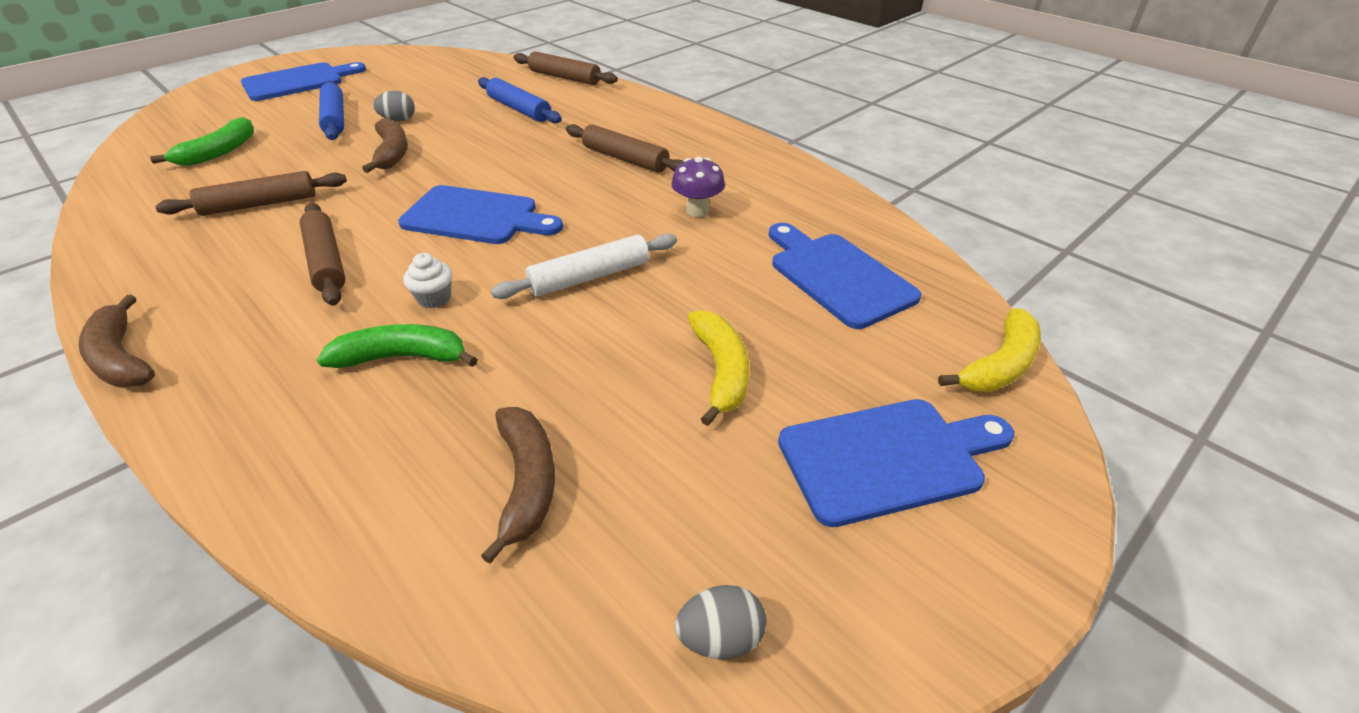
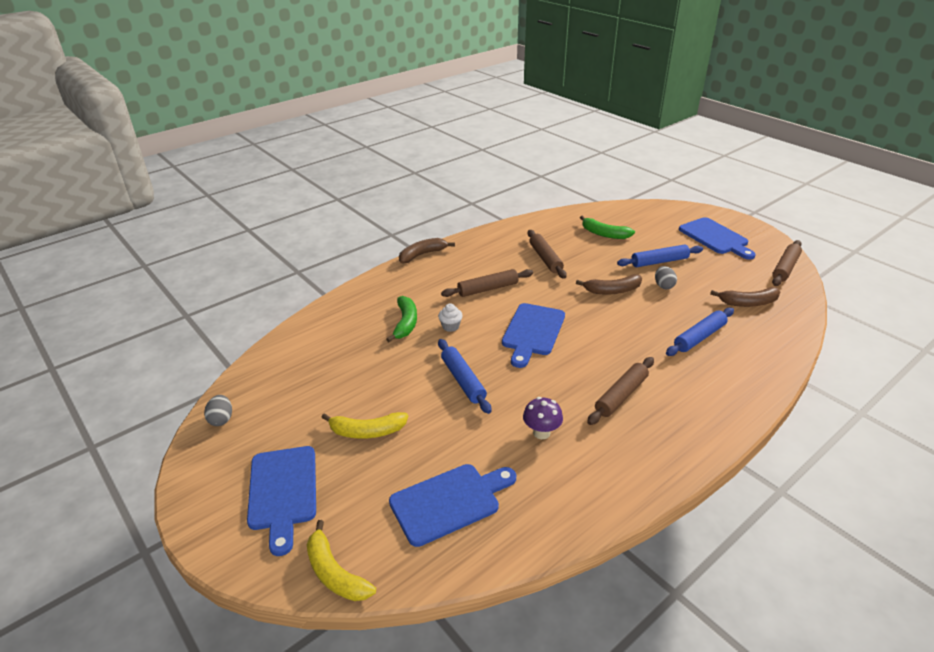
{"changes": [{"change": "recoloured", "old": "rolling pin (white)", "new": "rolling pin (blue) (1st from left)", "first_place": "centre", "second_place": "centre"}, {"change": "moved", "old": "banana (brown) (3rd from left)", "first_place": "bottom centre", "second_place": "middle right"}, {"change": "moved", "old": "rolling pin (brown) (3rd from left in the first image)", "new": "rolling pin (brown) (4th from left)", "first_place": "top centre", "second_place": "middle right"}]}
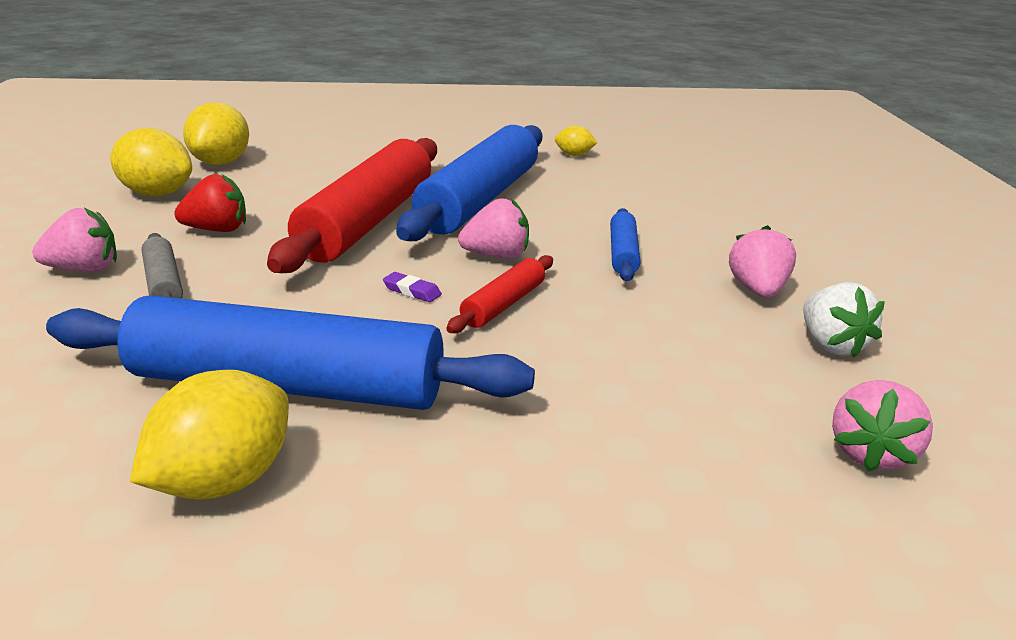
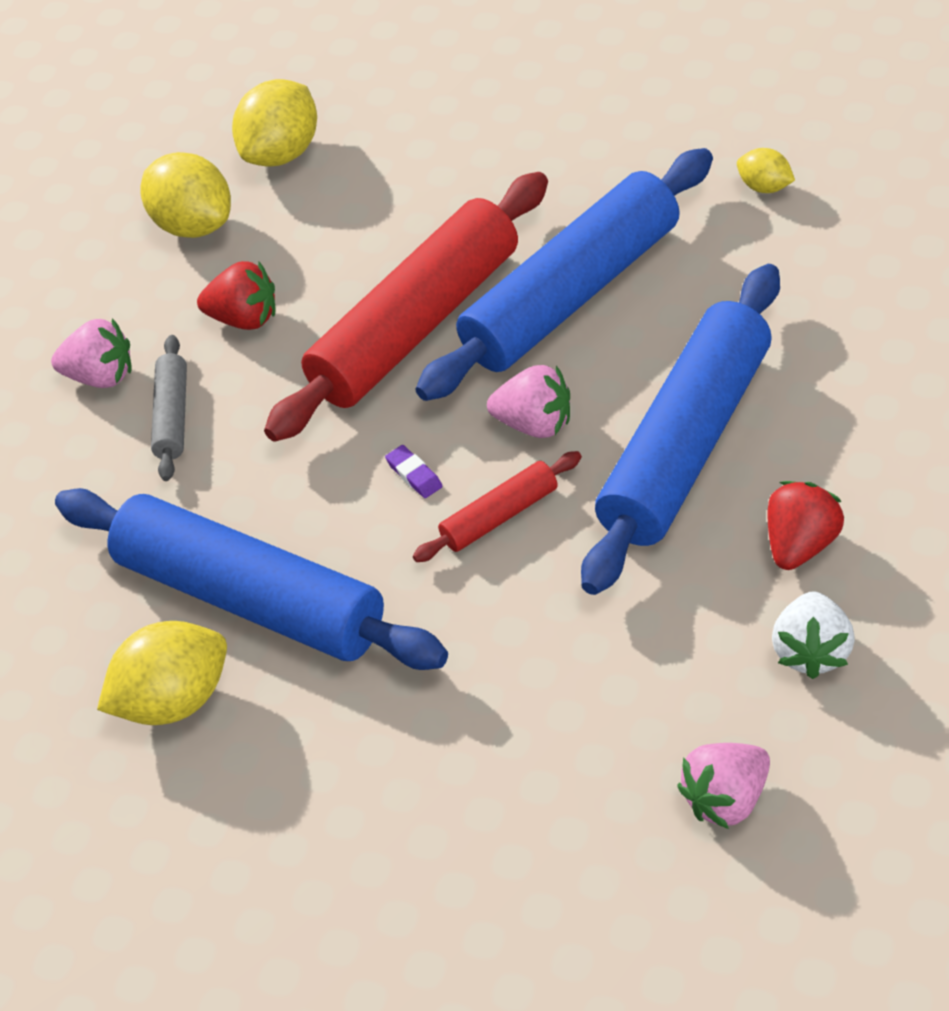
{"changes": [{"change": "resized", "old": "rolling pin (blue) (3rd from left)", "first_place": "centre", "second_place": "middle right", "factor": 2.24}, {"change": "recoloured", "old": "strawberry (pink) (3rd from left)", "new": "strawberry (red) (2nd from left)", "first_place": "middle right", "second_place": "middle right"}]}
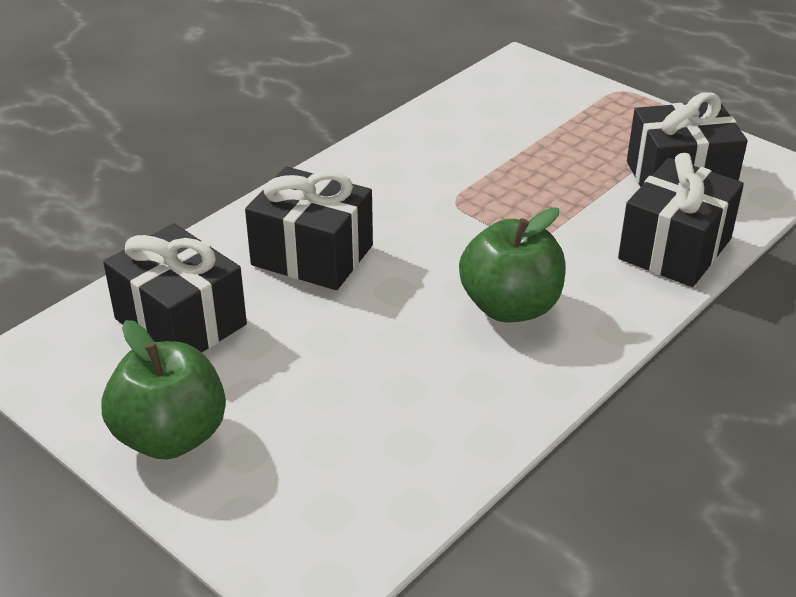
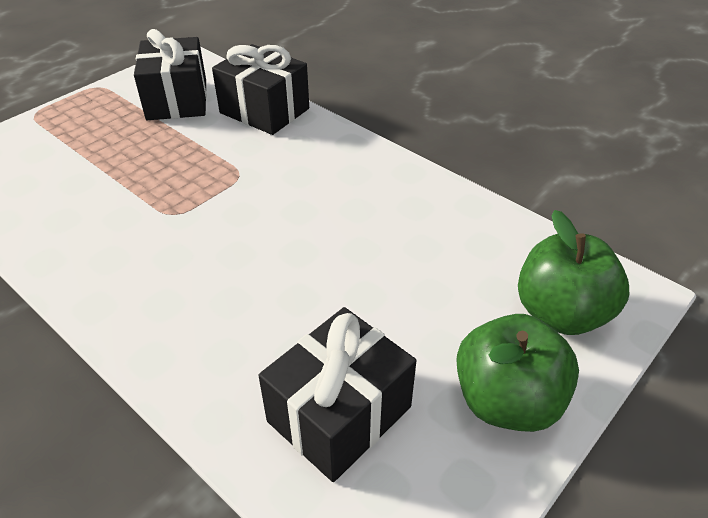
{"changes": [{"change": "moved", "old": "apple (green) (2nd from left)", "first_place": "centre", "second_place": "middle right"}, {"change": "removed", "old": "gift (black) (2nd from left)", "first_place": "centre"}]}
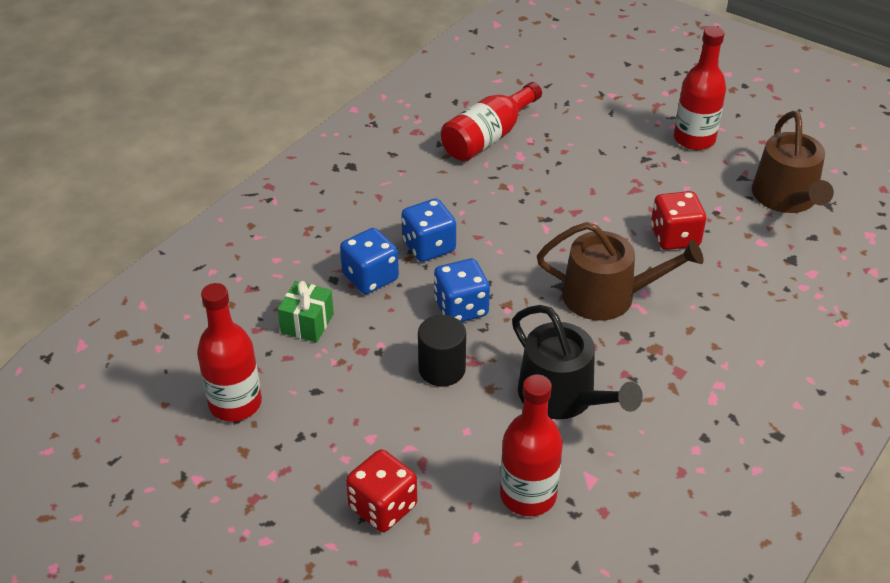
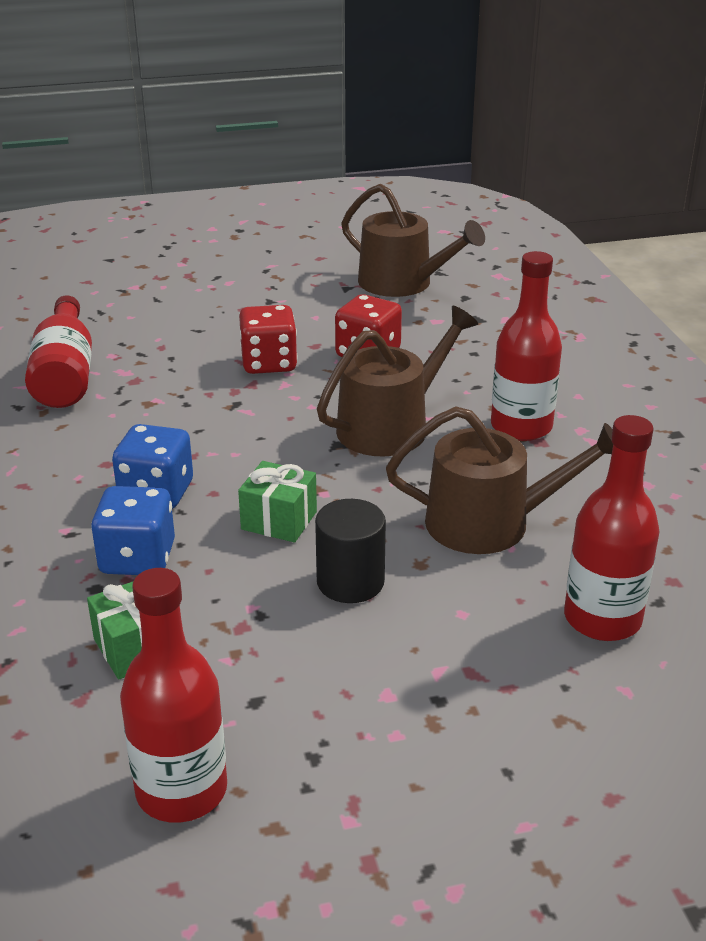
{"changes": [{"change": "replaced", "old": "dice (blue) (3rd from left)", "new": "gift (green) (2nd from left)", "first_place": "centre", "second_place": "centre"}, {"change": "moved", "old": "dice (red) (1st from left)", "first_place": "bottom centre", "second_place": "centre"}, {"change": "recoloured", "old": "watering can (black)", "new": "watering can (brown) (3rd from left)", "first_place": "centre", "second_place": "middle right"}, {"change": "moved", "old": "bottle (red) (4th from left in the first image)", "new": "bottle (red) (3rd from left)", "first_place": "top right", "second_place": "middle right"}]}
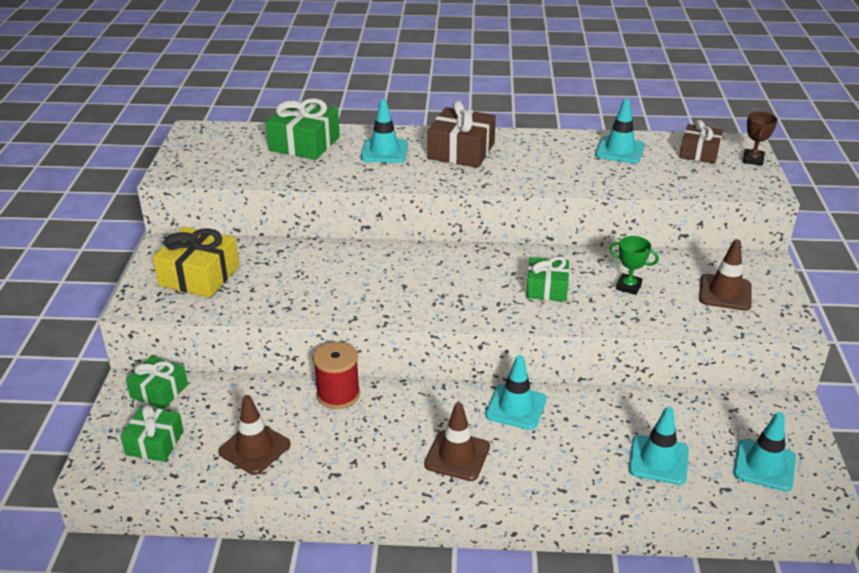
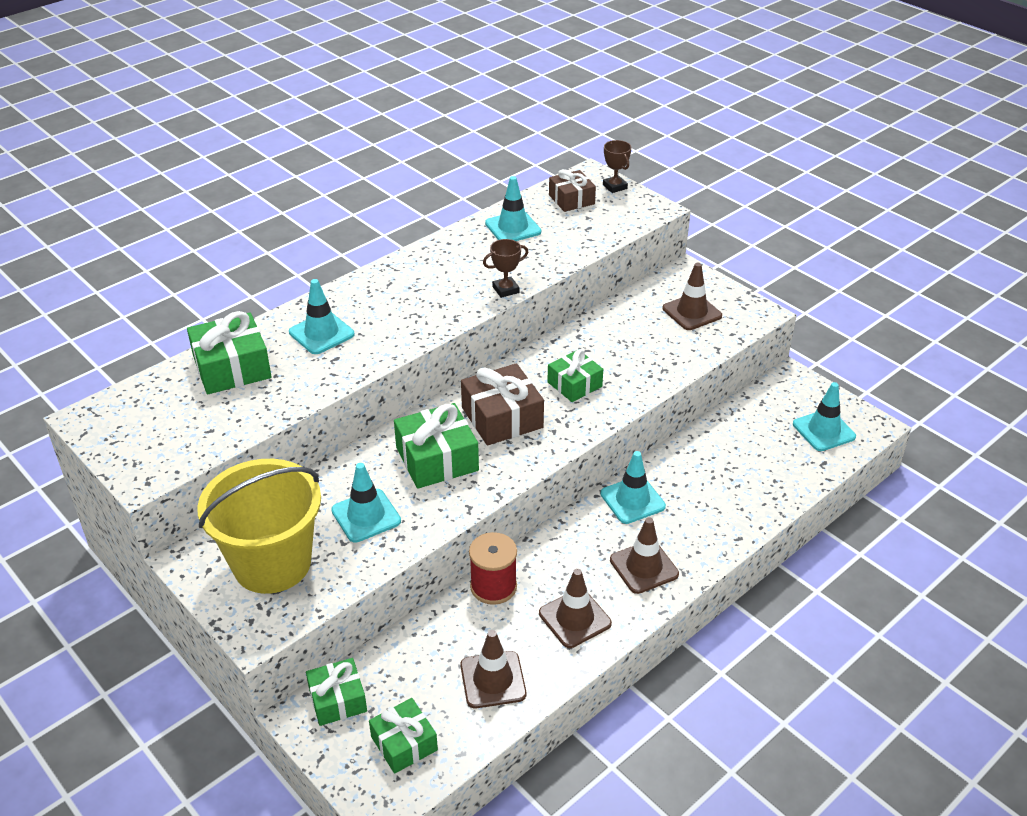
{"changes": [{"change": "replaced", "old": "gift (yellow)", "new": "bucket (yellow)", "first_place": "middle left", "second_place": "middle left"}, {"change": "moved", "old": "traffic cone (turquoise) (4th from left in the first image)", "new": "traffic cone (turquoise) (2nd from left)", "first_place": "bottom right", "second_place": "centre"}, {"change": "added", "new": "gift (green) (4th from left)", "second_place": "centre"}, {"change": "moved", "old": "gift (brown) (1st from left)", "first_place": "top centre", "second_place": "centre"}, {"change": "added", "new": "trophy (brown) (1st from left)", "second_place": "top centre"}, {"change": "added", "new": "traffic cone (brown) (2nd from left)", "second_place": "bottom centre"}, {"change": "removed", "old": "trophy (green)", "first_place": "middle right"}]}
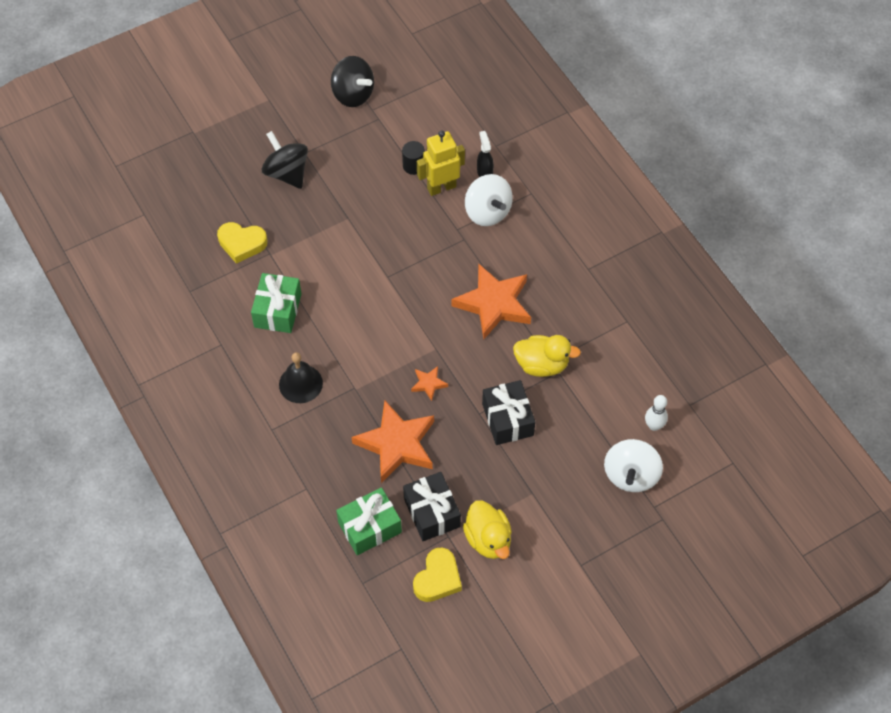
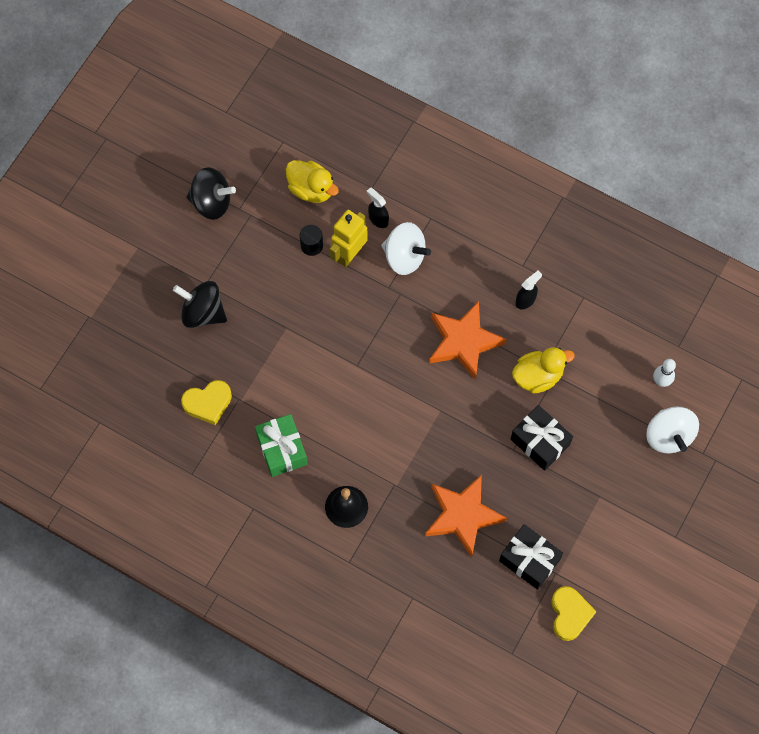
{"changes": [{"change": "moved", "old": "duck (yellow) (1st from left)", "first_place": "bottom centre", "second_place": "top centre"}, {"change": "added", "new": "spray bottle (black) (2nd from left)", "second_place": "middle right"}, {"change": "removed", "old": "gift (green) (2nd from left)", "first_place": "bottom centre"}, {"change": "removed", "old": "star (orange) (2nd from left)", "first_place": "centre"}]}
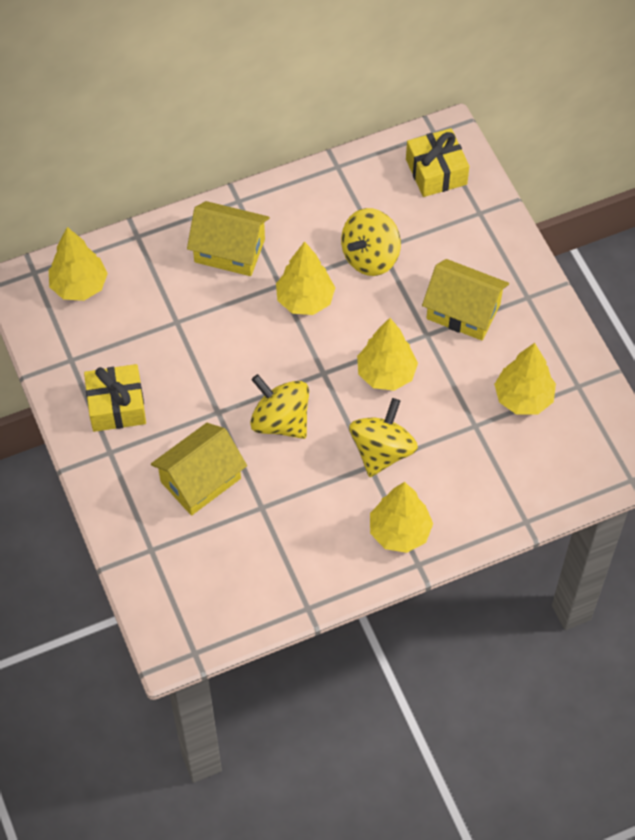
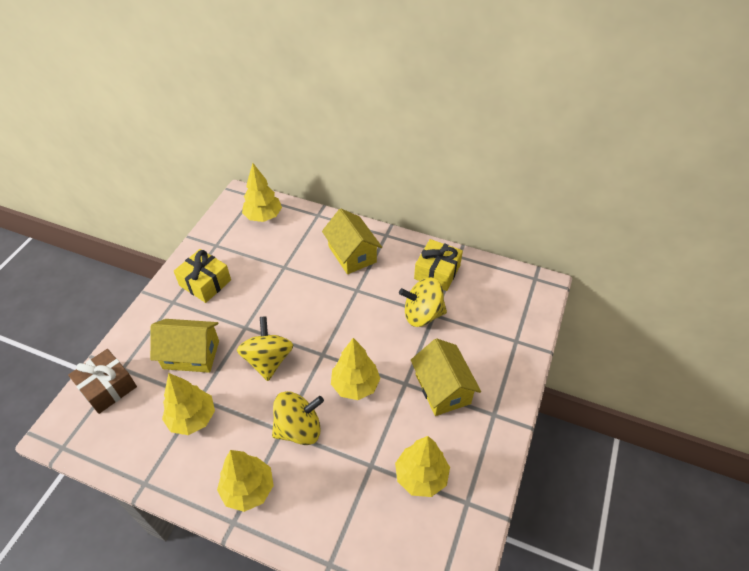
{"changes": [{"change": "added", "new": "gift (brown)", "second_place": "bottom left"}, {"change": "moved", "old": "tree (yellow) (2nd from left in the first image)", "new": "tree (yellow) (1st from left)", "first_place": "top centre", "second_place": "bottom left"}, {"change": "moved", "old": "gift (yellow) (2nd from left)", "first_place": "top right", "second_place": "centre"}]}
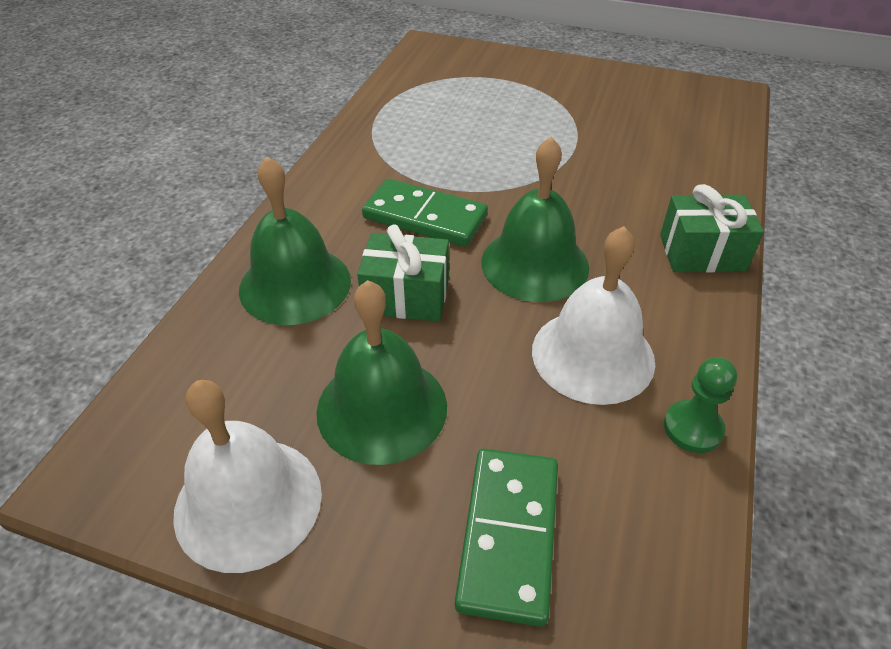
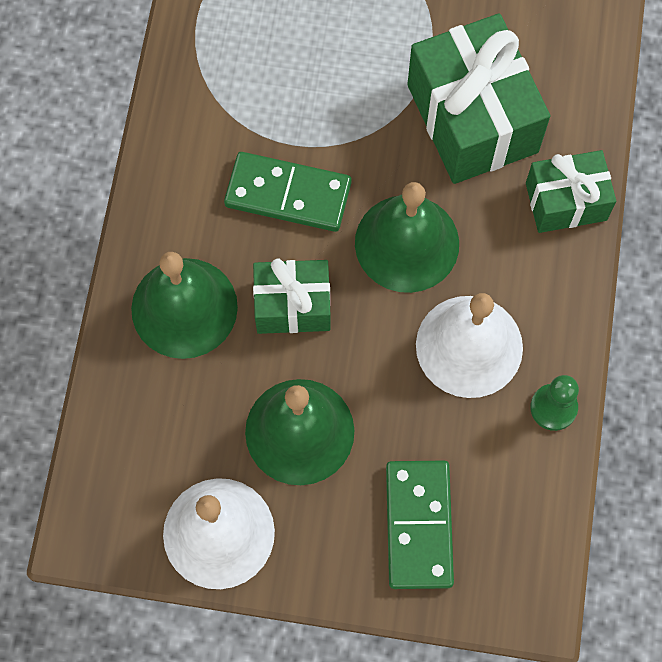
{"changes": [{"change": "added", "new": "gift (green) (2nd from left)", "second_place": "top right"}]}
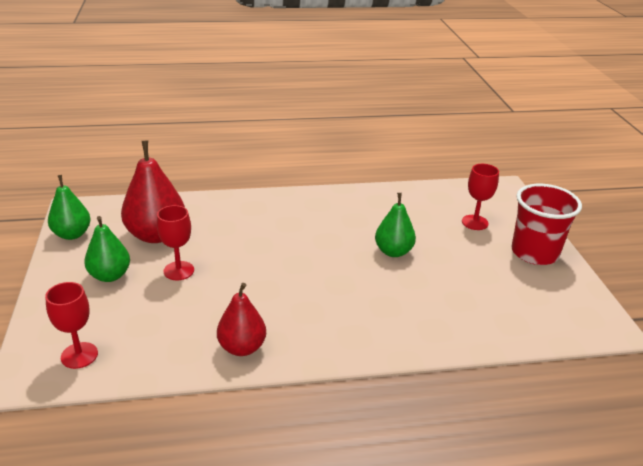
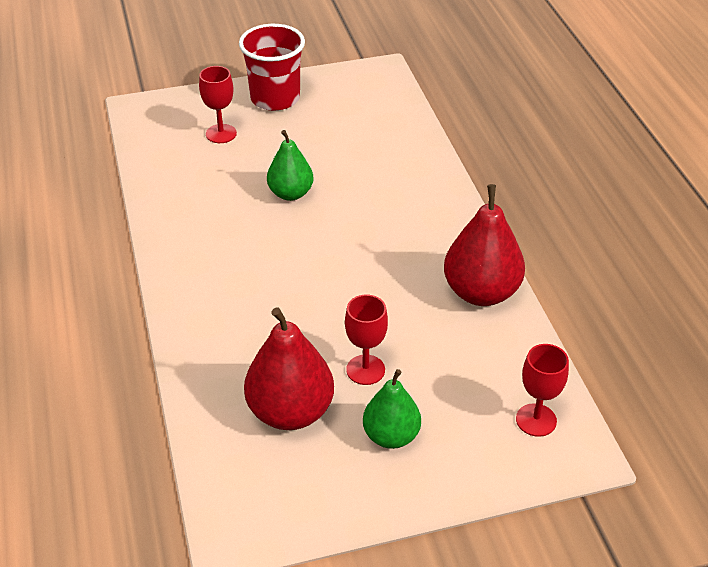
{"changes": [{"change": "resized", "old": "pear (red) (2nd from left)", "first_place": "bottom centre", "second_place": "middle right", "factor": 1.55}, {"change": "removed", "old": "pear (green) (1st from left)", "first_place": "middle left"}]}
